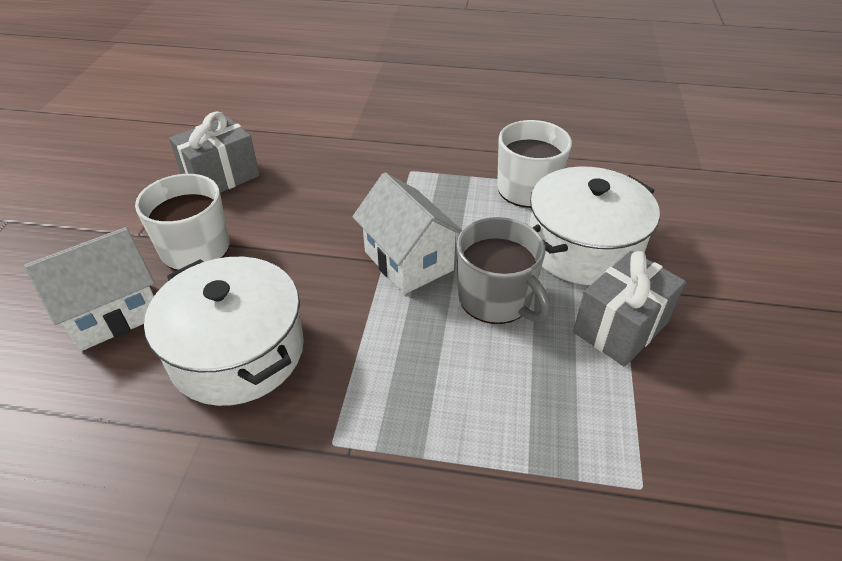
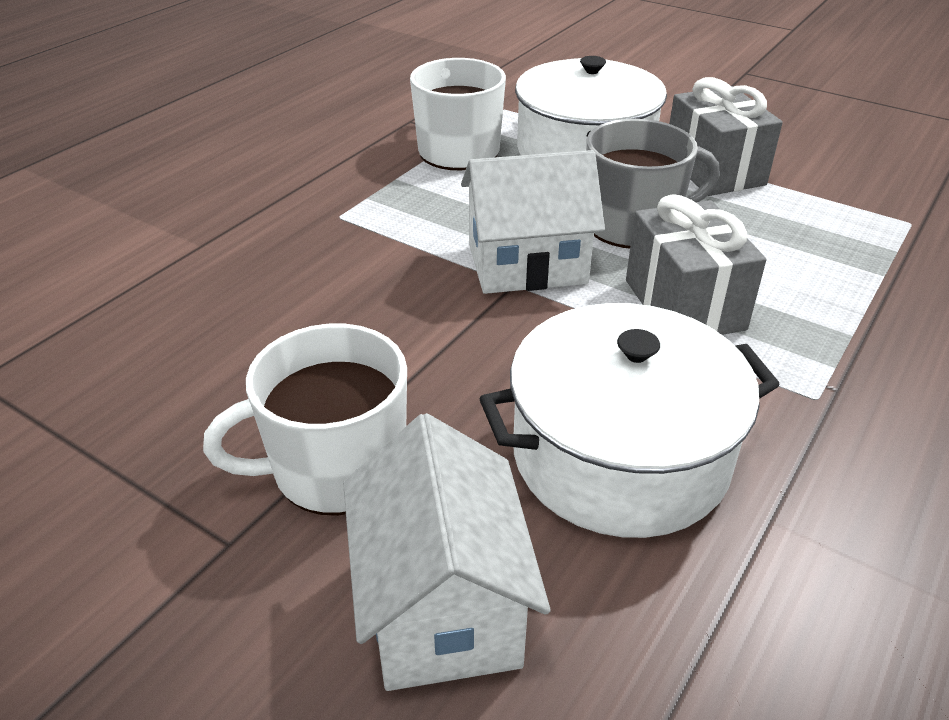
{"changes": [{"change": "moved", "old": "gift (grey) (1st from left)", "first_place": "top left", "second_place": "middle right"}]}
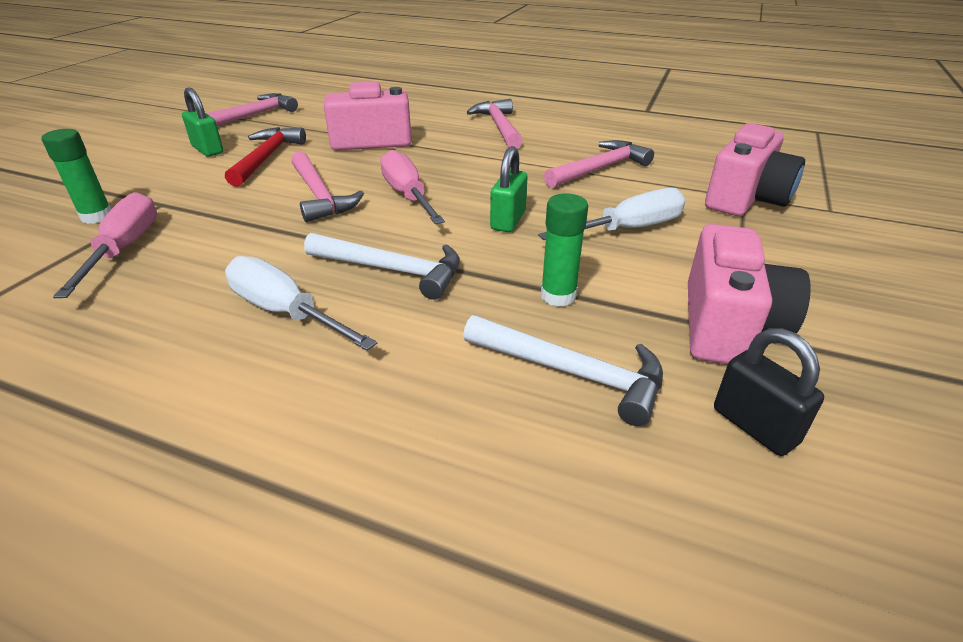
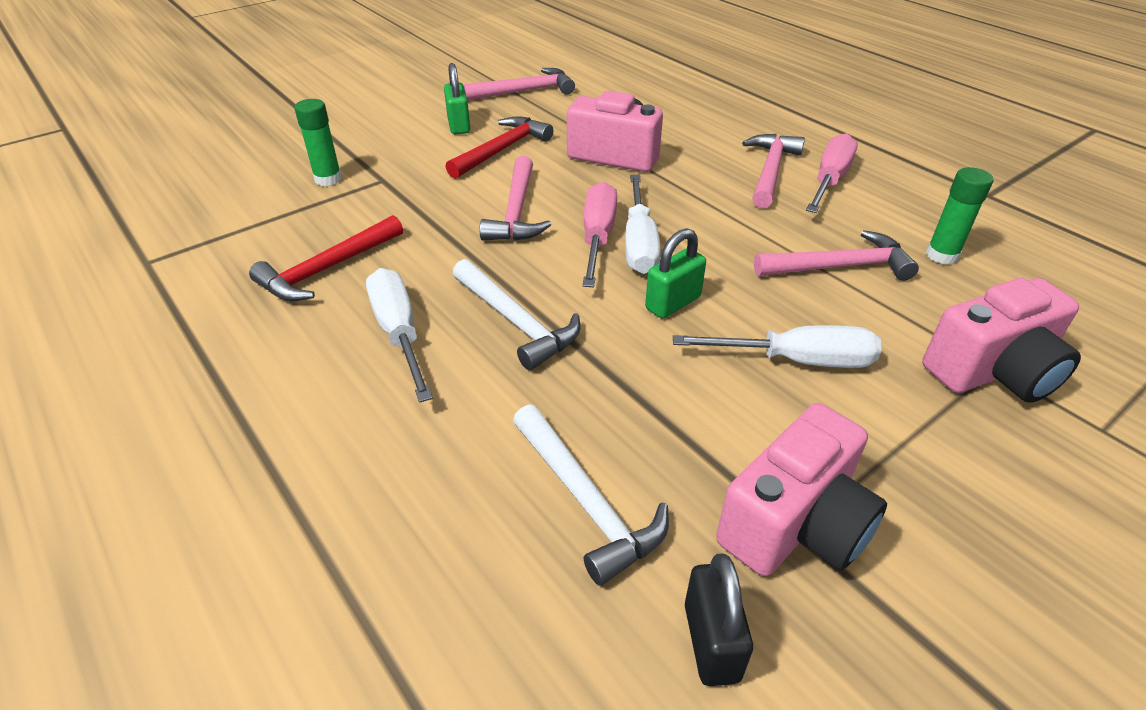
{"changes": [{"change": "added", "new": "hammer (red) (1st from left)", "second_place": "middle left"}, {"change": "added", "new": "screwdriver (white) (2nd from left)", "second_place": "top centre"}, {"change": "moved", "old": "screwdriver (pink) (1st from left in the first image)", "new": "screwdriver (pink) (2nd from left)", "first_place": "middle left", "second_place": "top right"}, {"change": "moved", "old": "glue stick (green) (2nd from left)", "first_place": "centre", "second_place": "top right"}]}
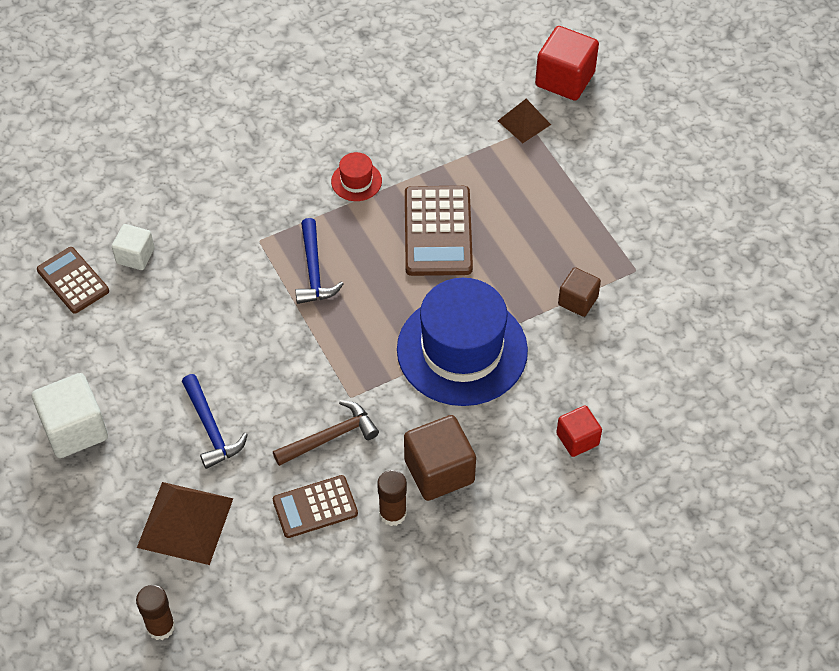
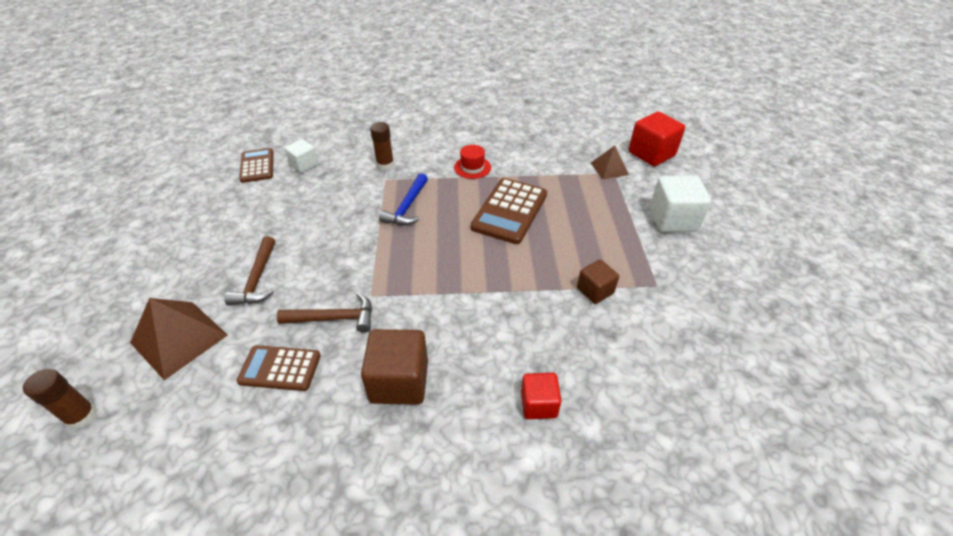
{"changes": [{"change": "recoloured", "old": "hammer (blue) (1st from left)", "new": "hammer (brown) (1st from left)", "first_place": "middle left", "second_place": "middle left"}, {"change": "moved", "old": "glue stick (brown) (2nd from left)", "first_place": "bottom centre", "second_place": "top centre"}, {"change": "moved", "old": "cube (white) (1st from left in the first image)", "new": "cube (white) (2nd from left)", "first_place": "middle left", "second_place": "middle right"}, {"change": "removed", "old": "hat (blue)", "first_place": "centre"}]}
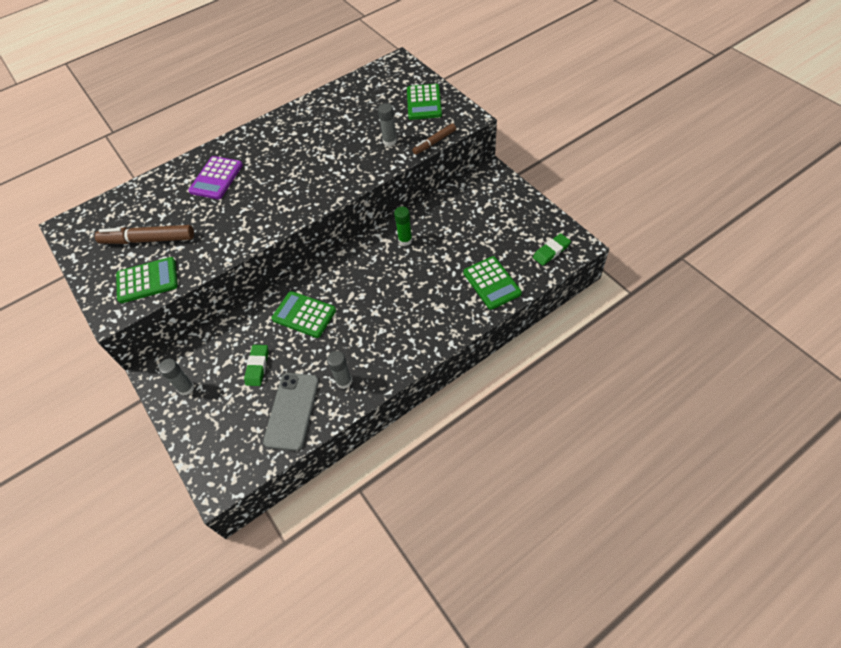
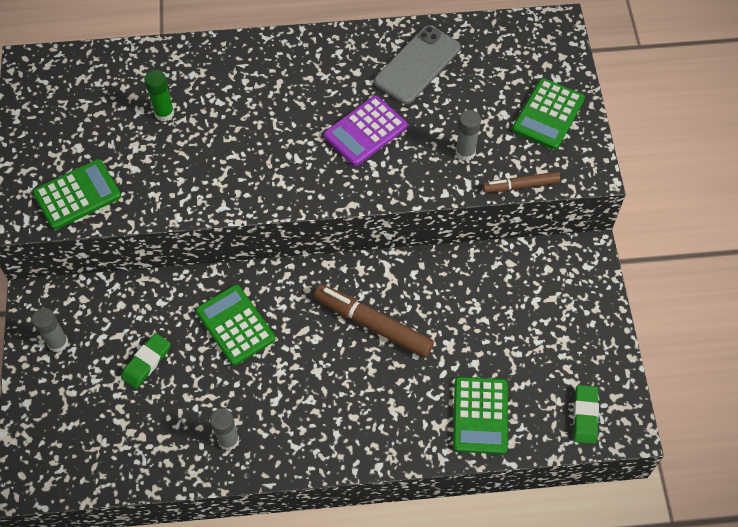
{"changes": [{"change": "turned", "old": "calculator (green) (1st from left)", "first_place": "middle left", "second_place": "middle left", "degrees": -45}, {"change": "moved", "old": "glue stick (green)", "first_place": "centre", "second_place": "top left"}, {"change": "moved", "old": "marker (brown) (1st from left)", "first_place": "middle left", "second_place": "centre"}, {"change": "moved", "old": "calculator (purple)", "first_place": "top left", "second_place": "top centre"}, {"change": "moved", "old": "phone (grey)", "first_place": "centre", "second_place": "top centre"}, {"change": "turned", "old": "eraser (green) (2nd from left)", "first_place": "centre", "second_place": "bottom right", "degrees": -75}]}
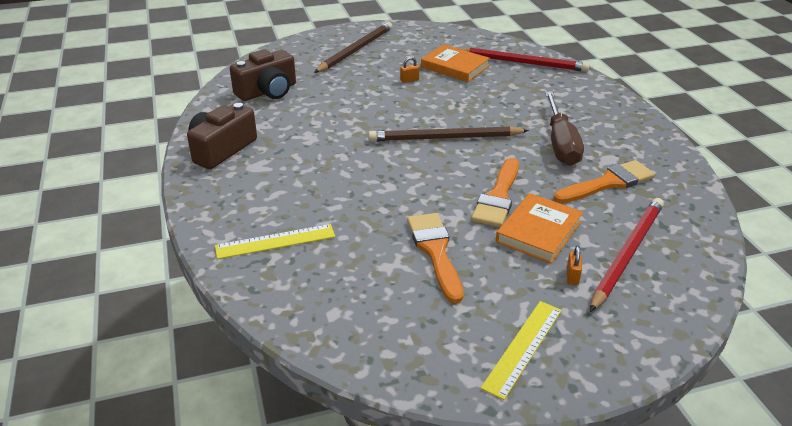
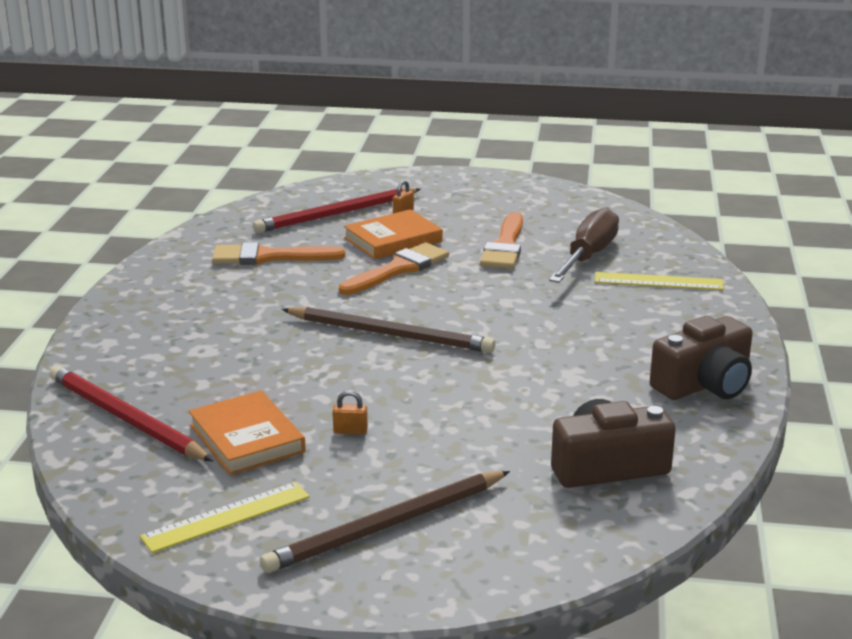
{"changes": [{"change": "moved", "old": "ruler (yellow) (2nd from left in the first image)", "new": "ruler (yellow) (1st from left)", "first_place": "bottom centre", "second_place": "bottom left"}, {"change": "moved", "old": "screwdriver (brown)", "first_place": "top right", "second_place": "middle right"}]}
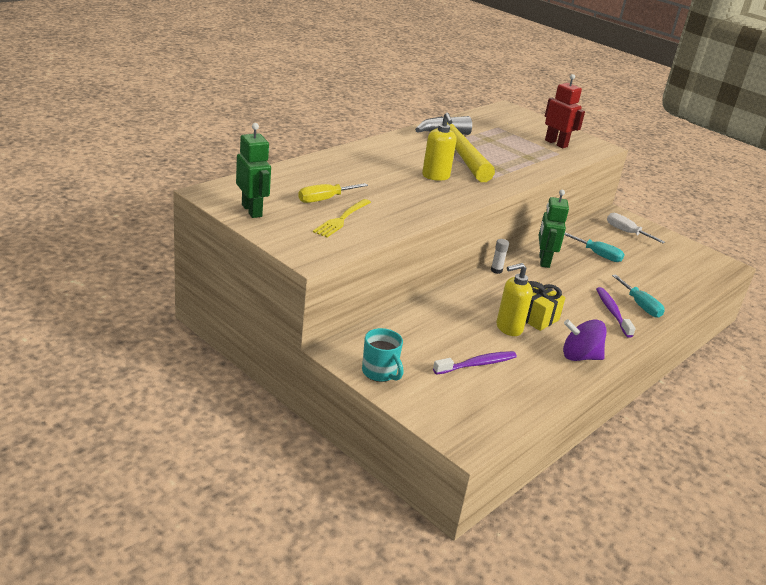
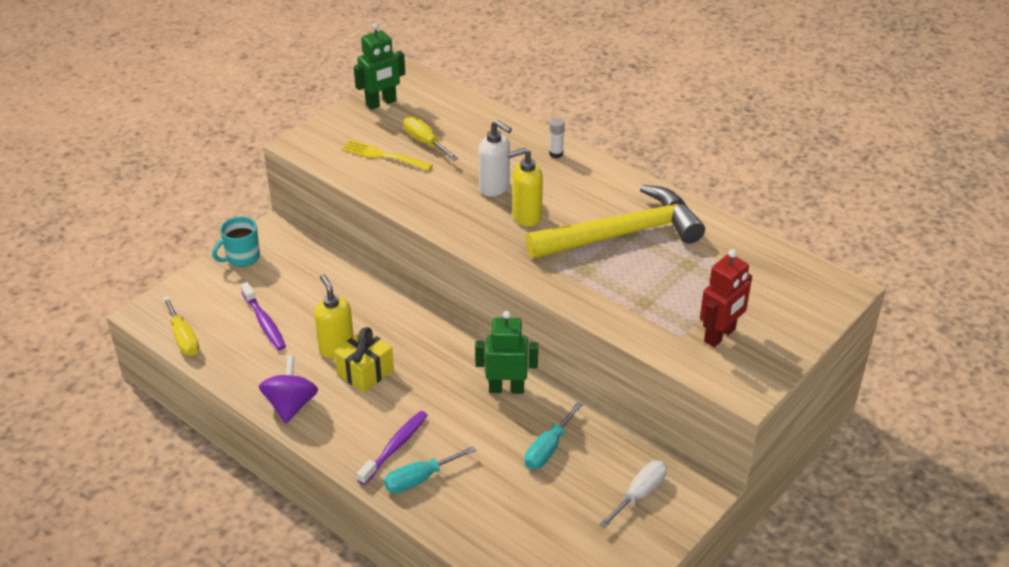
{"changes": [{"change": "added", "new": "screwdriver (yellow) (1st from left)", "second_place": "middle left"}, {"change": "turned", "old": "toothbrush (purple) (2nd from left)", "first_place": "middle right", "second_place": "bottom centre", "degrees": -45}, {"change": "added", "new": "soap dispenser (white)", "second_place": "top centre"}, {"change": "moved", "old": "glue stick (white)", "first_place": "centre", "second_place": "top centre"}]}
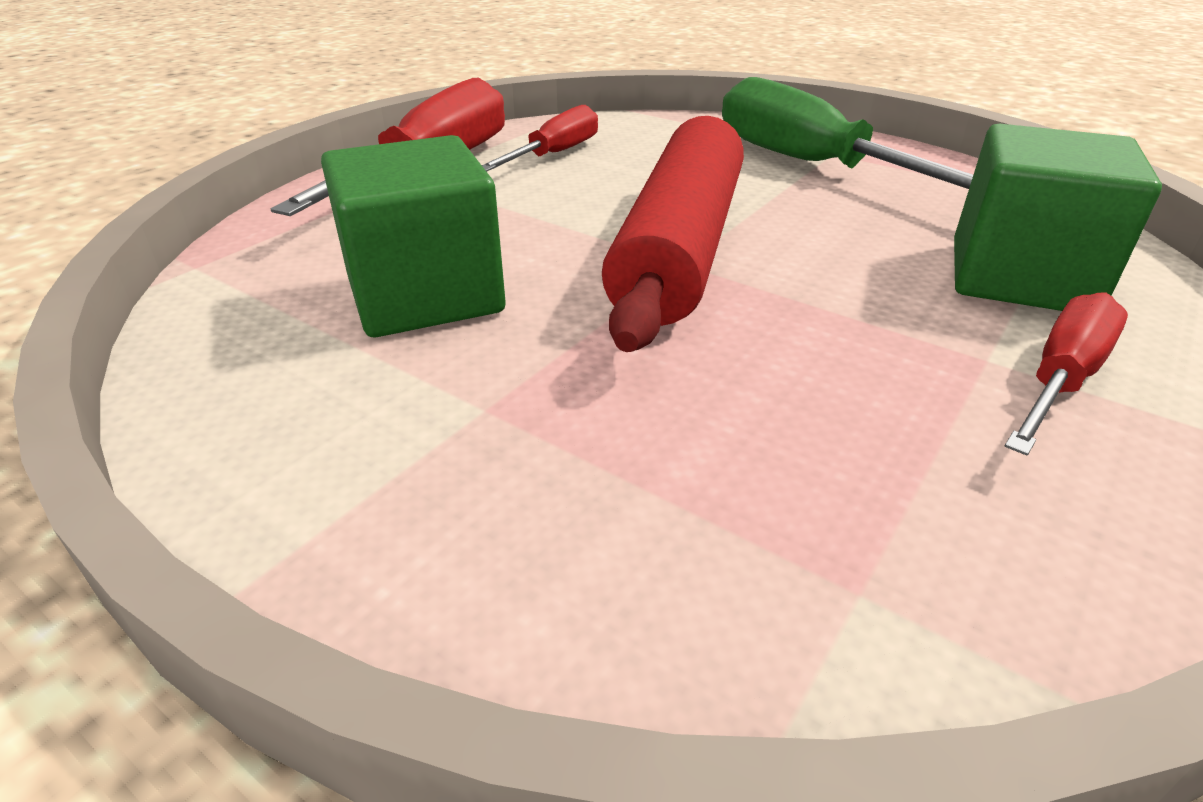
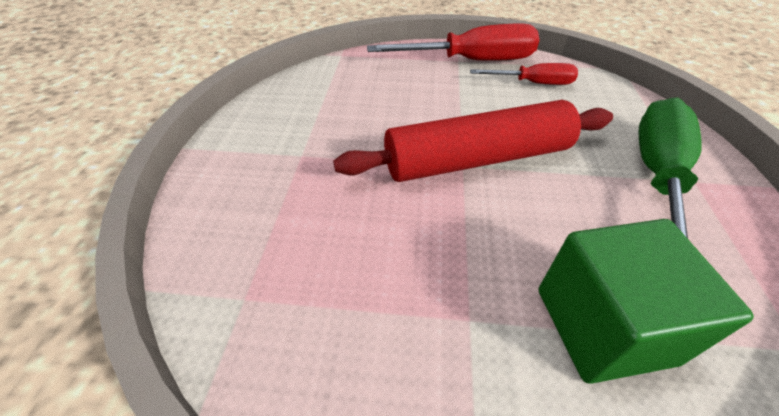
{"changes": [{"change": "removed", "old": "cube (green) (1st from left)", "first_place": "top centre"}, {"change": "removed", "old": "screwdriver (red) (3rd from left)", "first_place": "middle right"}]}
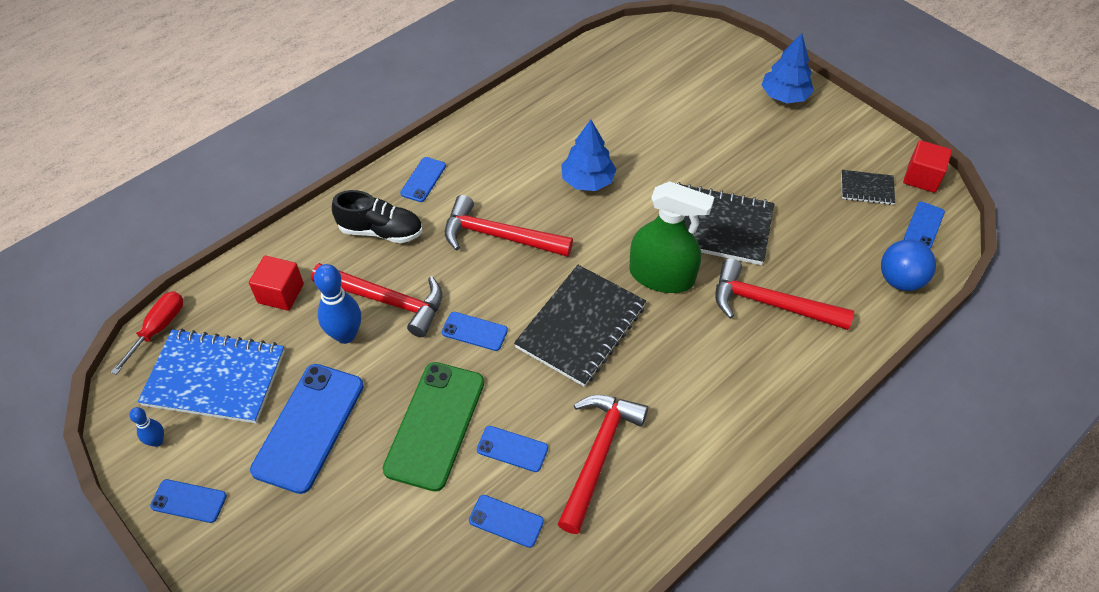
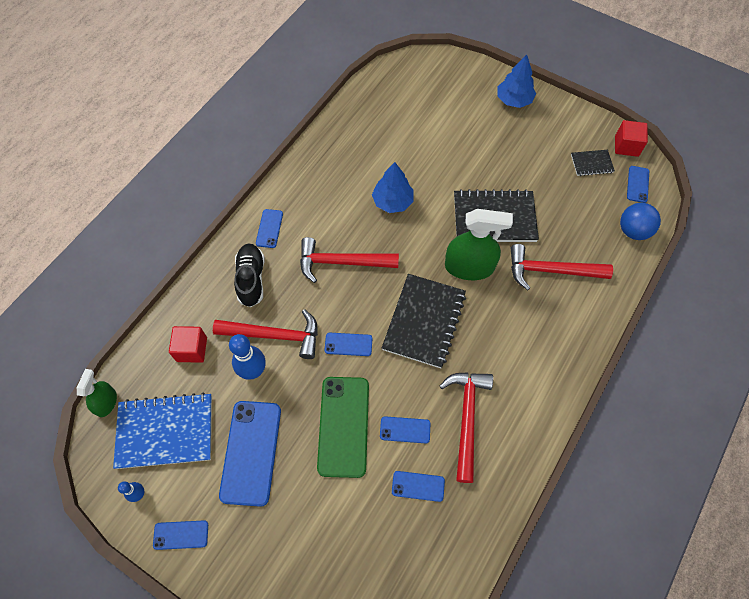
{"changes": [{"change": "replaced", "old": "screwdriver (red)", "new": "spray bottle (green) (1st from left)", "first_place": "middle left", "second_place": "middle left"}, {"change": "turned", "old": "shoe (black)", "first_place": "centre", "second_place": "middle left", "degrees": -90}]}
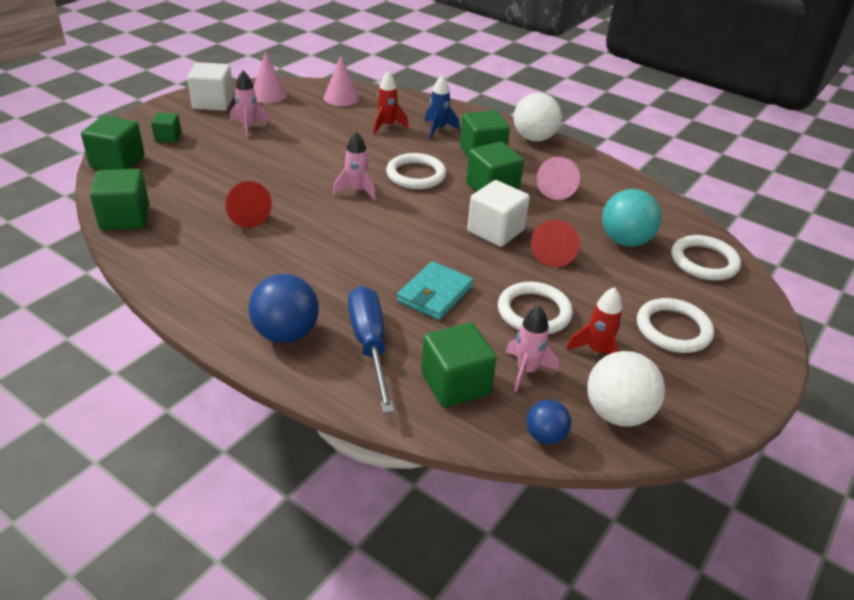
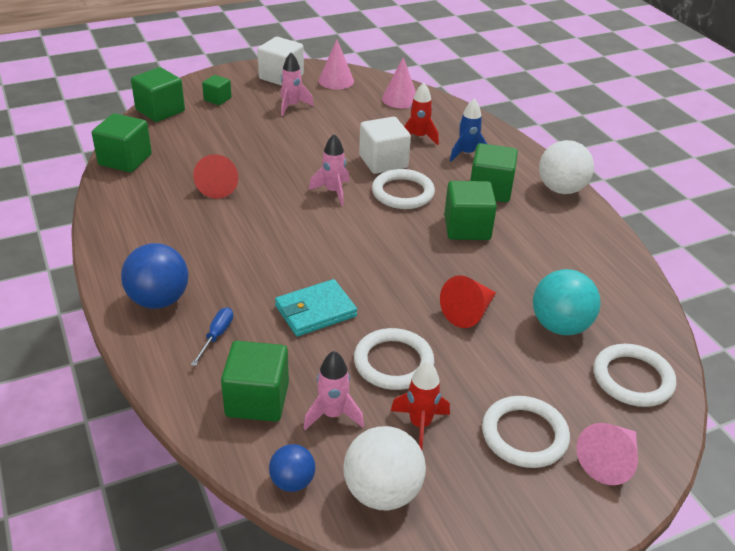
{"changes": [{"change": "resized", "old": "screwdriver (blue)", "first_place": "centre", "second_place": "middle left", "factor": 0.5}, {"change": "moved", "old": "cube (white) (2nd from left)", "first_place": "centre", "second_place": "top centre"}, {"change": "moved", "old": "cone (pink) (3rd from left)", "first_place": "top centre", "second_place": "bottom right"}]}
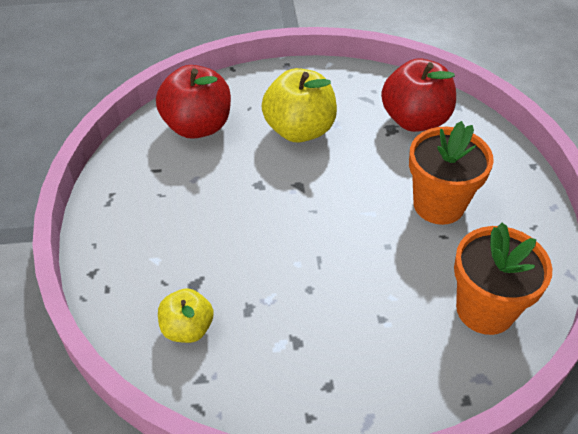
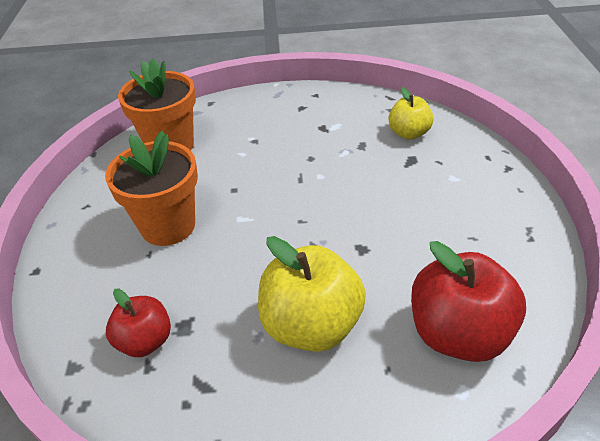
{"changes": [{"change": "resized", "old": "apple (red) (2nd from left in the first image)", "first_place": "top right", "second_place": "bottom left", "factor": 0.59}]}
